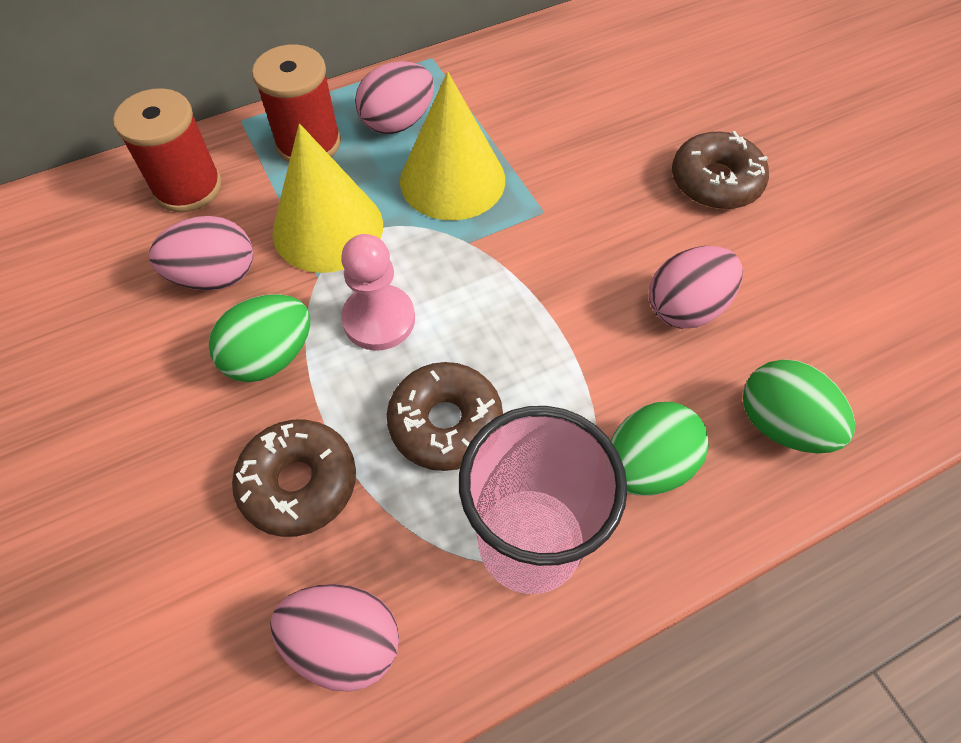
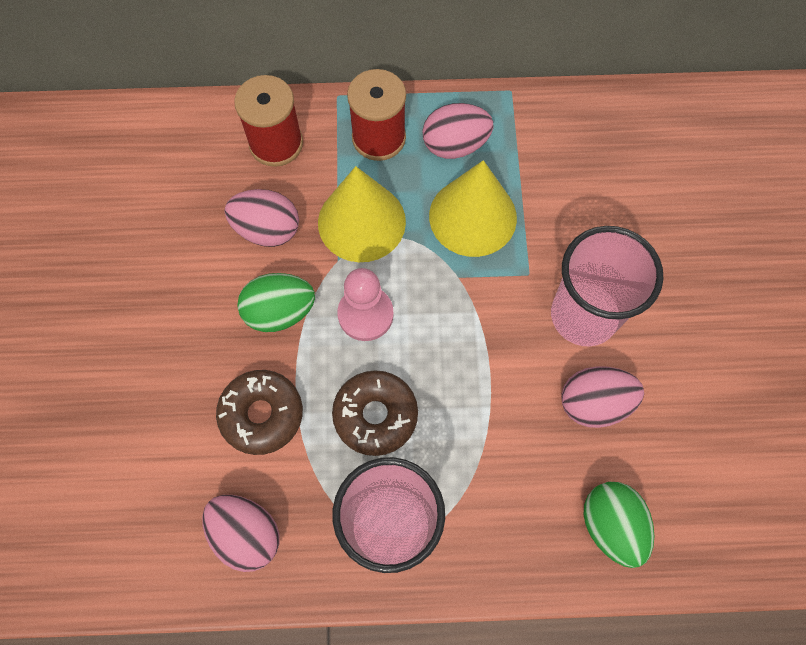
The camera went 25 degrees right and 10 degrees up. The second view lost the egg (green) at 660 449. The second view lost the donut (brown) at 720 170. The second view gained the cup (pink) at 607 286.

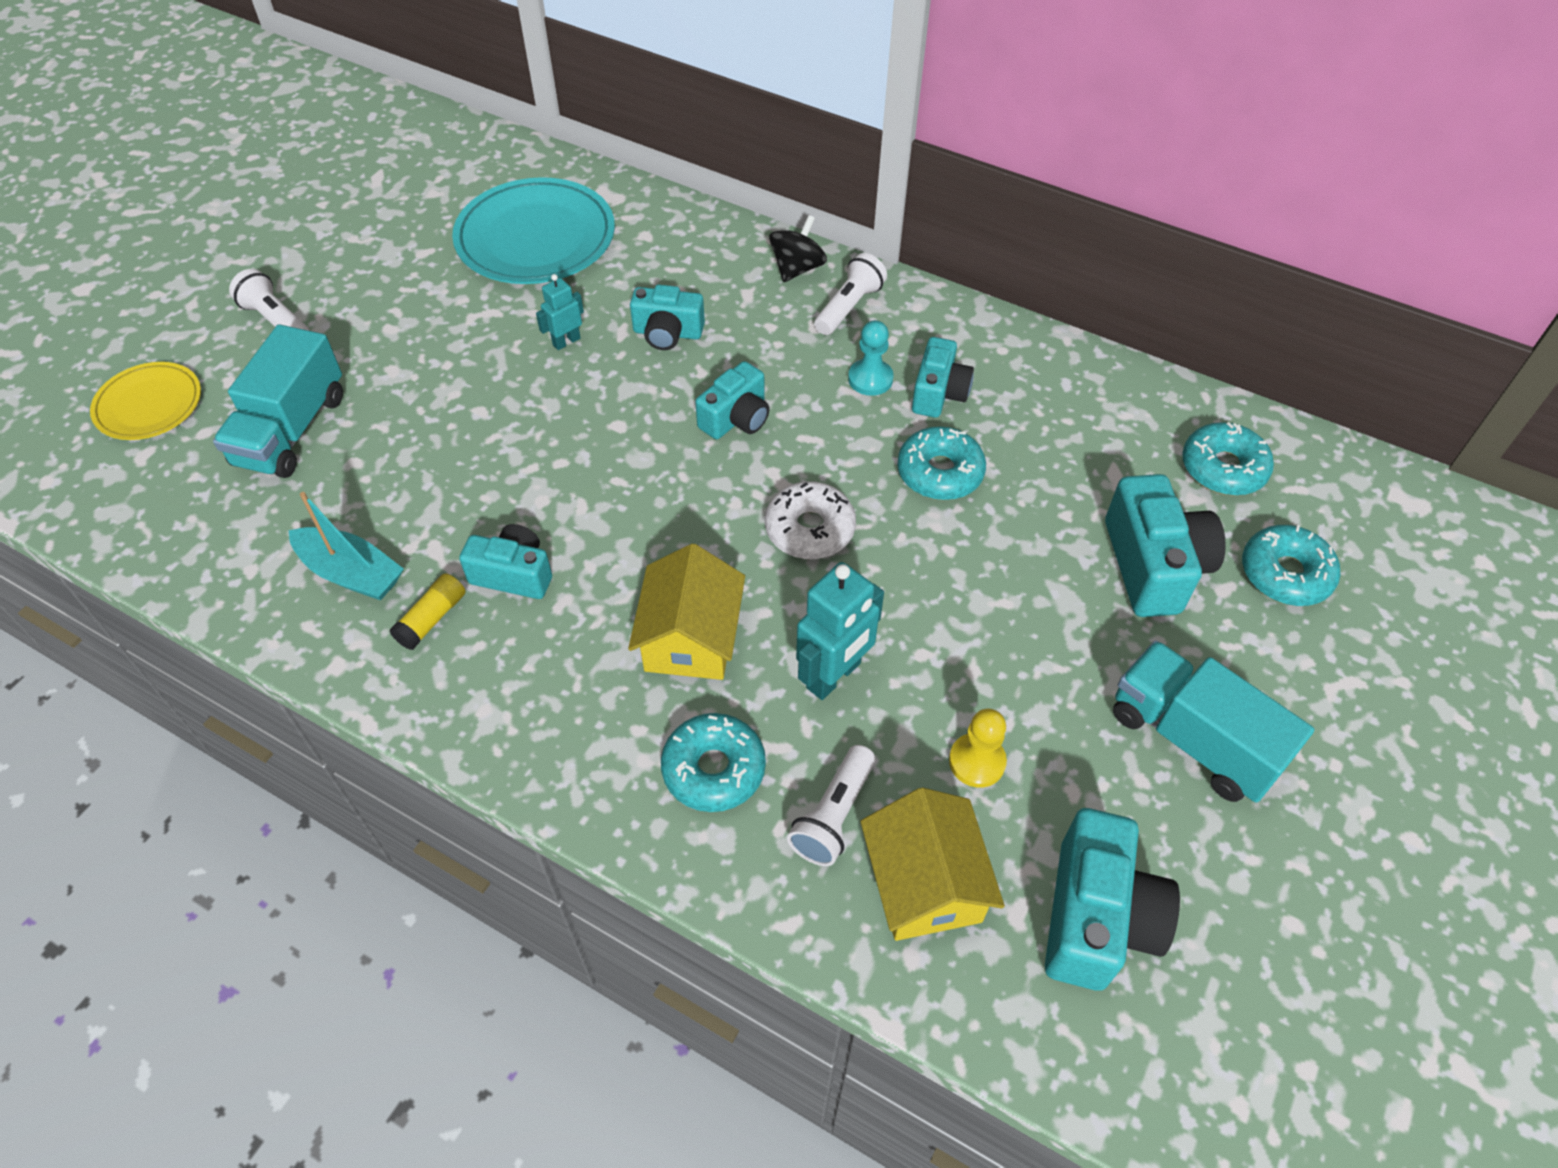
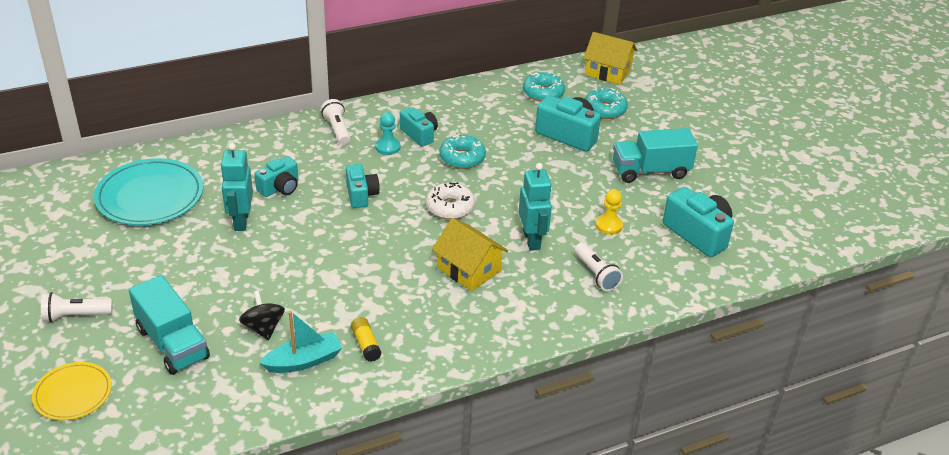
The camera went 55 degrees left and 15 degrees down. The second view lost the camera (turquoise) at 505 561. The size of the robot (turquoise) at 560 312 changed by a factor of 1.77. The second view lost the donut (turquoise) at 713 762. The spinning top (black) ended up elsewhere, having gone from 798 248 to 262 315. The house (yellow) ended up elsewhere, having gone from 932 864 to 610 58.

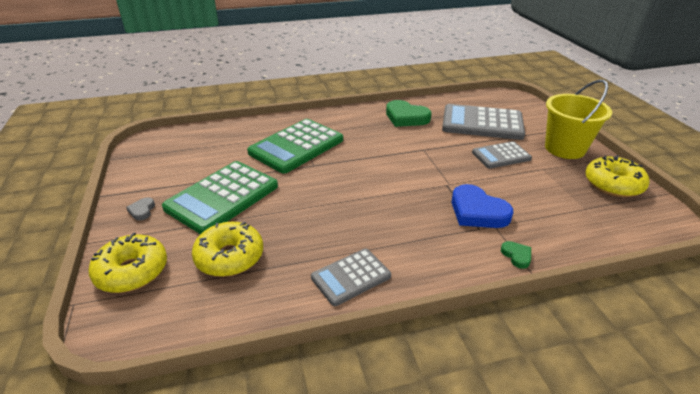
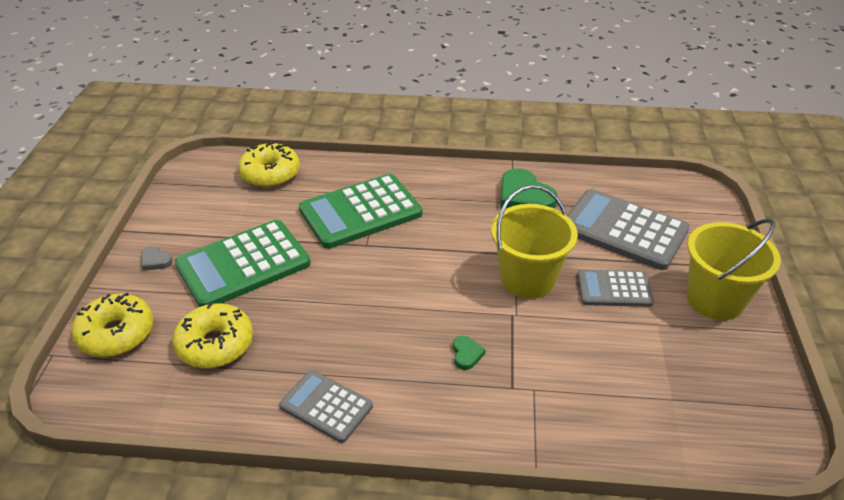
The camera went 20 degrees right and 5 degrees up. The heart (grey) at 140 209 ended up facing another way, 75 degrees counterclockwise from before. The calculator (grey) at 351 277 ended up facing another way, 45 degrees clockwise from before. The second view lost the heart (blue) at 482 206. The heart (green) ended up elsewhere, having gone from 516 255 to 469 353. The donut (yellow) ended up elsewhere, having gone from 617 176 to 269 165. The second view gained the bucket (yellow) at 534 242.

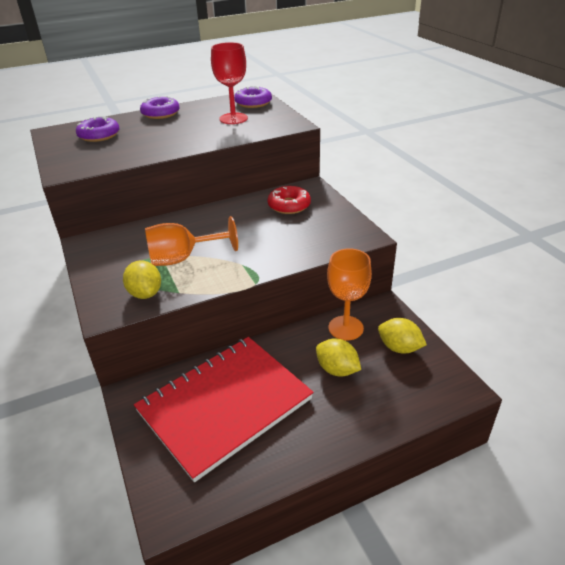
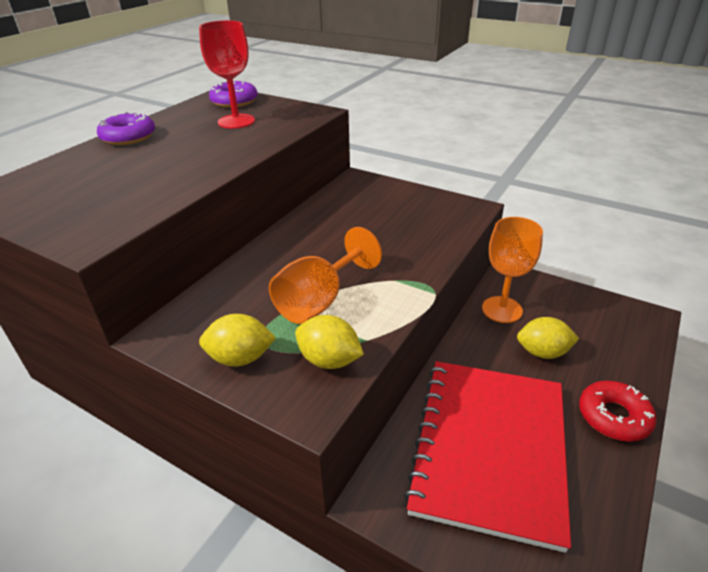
The camera went 35 degrees left and 0 degrees up. The second view lost the donut (purple) at 98 129. The donut (red) ended up elsewhere, having gone from 289 200 to 618 411. The lemon (yellow) ended up elsewhere, having gone from 402 335 to 237 340.

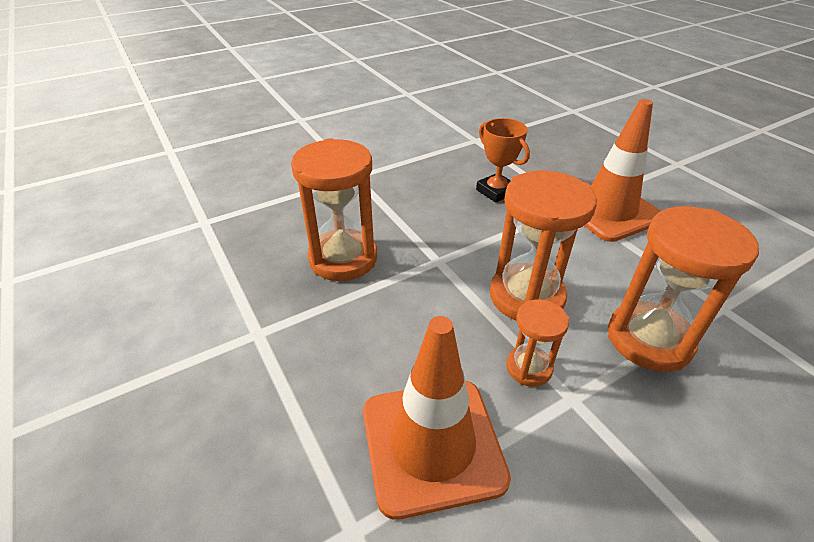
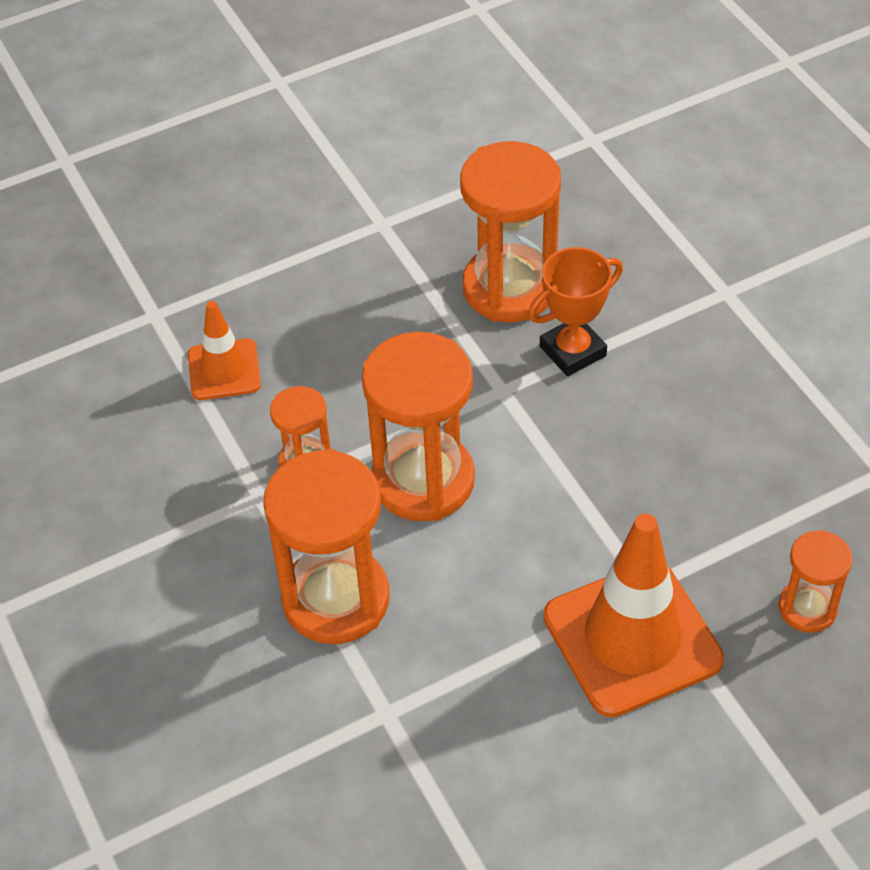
The camera went 95 degrees right and 10 degrees up. The size of the traffic cone (orange) at 437 418 changed by a factor of 0.55. The trophy (orange) ended up elsewhere, having gone from 503 160 to 575 311. The second view gained the hourglass (orange) at 815 581.

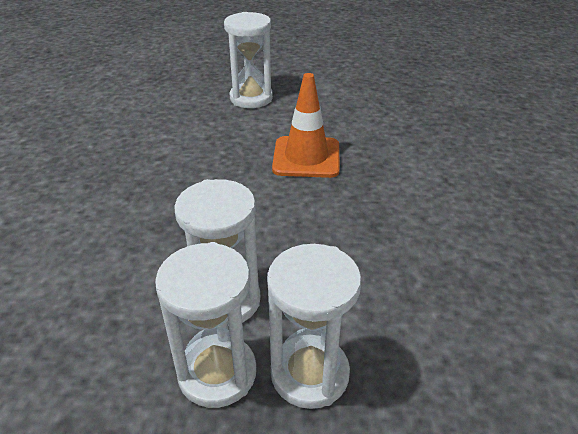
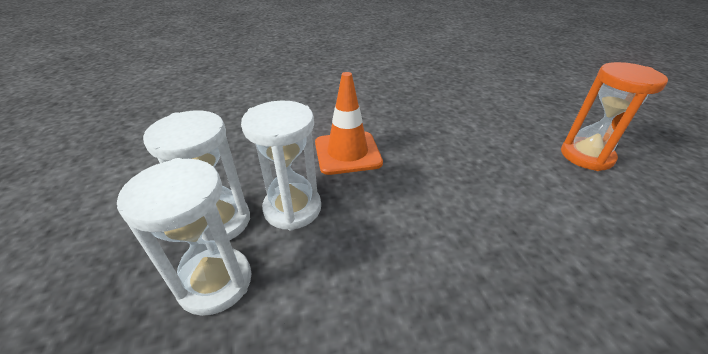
The camera went 75 degrees right and 0 degrees up. What was the hourglass (white) at 248 60 turned into the hourglass (orange) at 614 116. The traffic cone (orange) ended up elsewhere, having gone from 306 125 to 349 123.

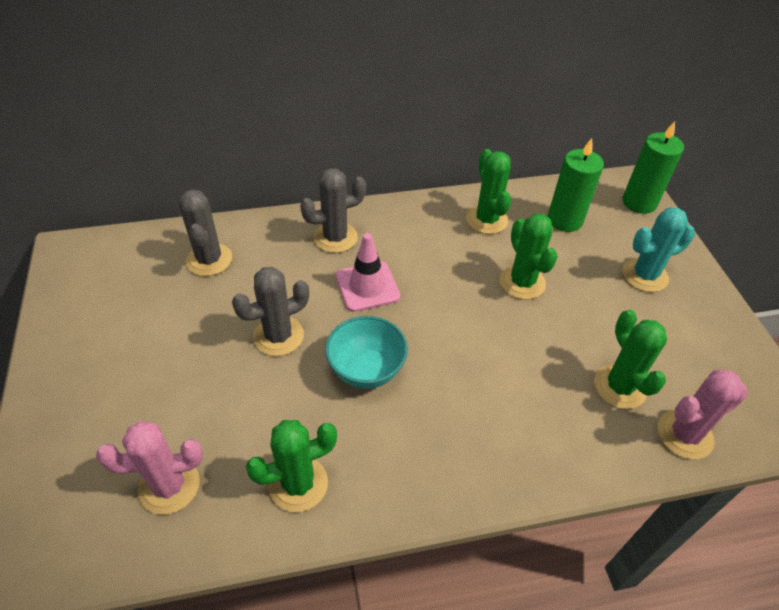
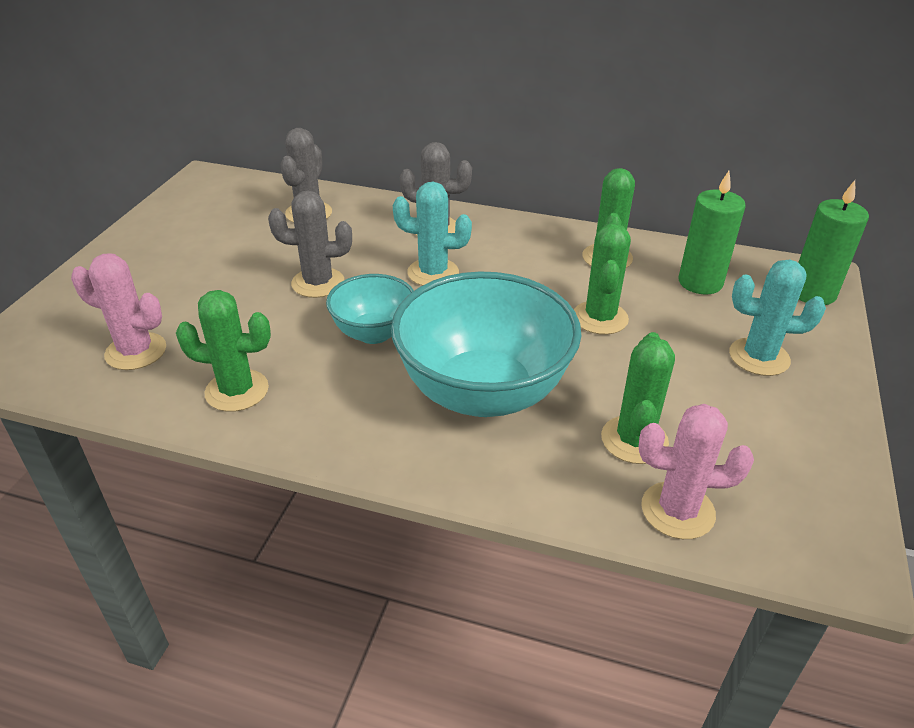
The camera went 30 degrees right and 10 degrees down. Where the traffic cone (pink) stood at 368 272, the cactus (turquoise) came to stand at 432 234. The second view gained the bowl (turquoise) at 486 344.

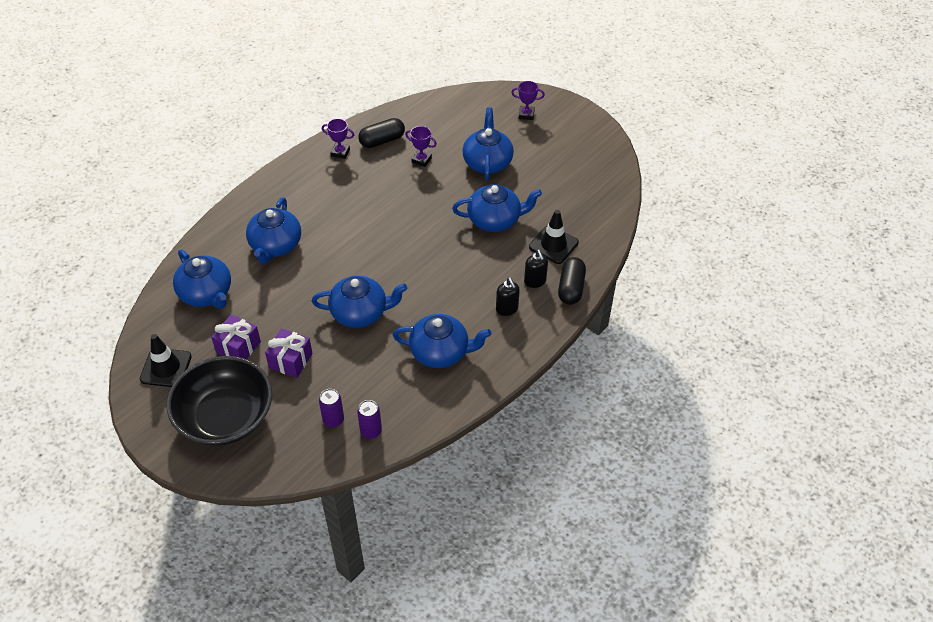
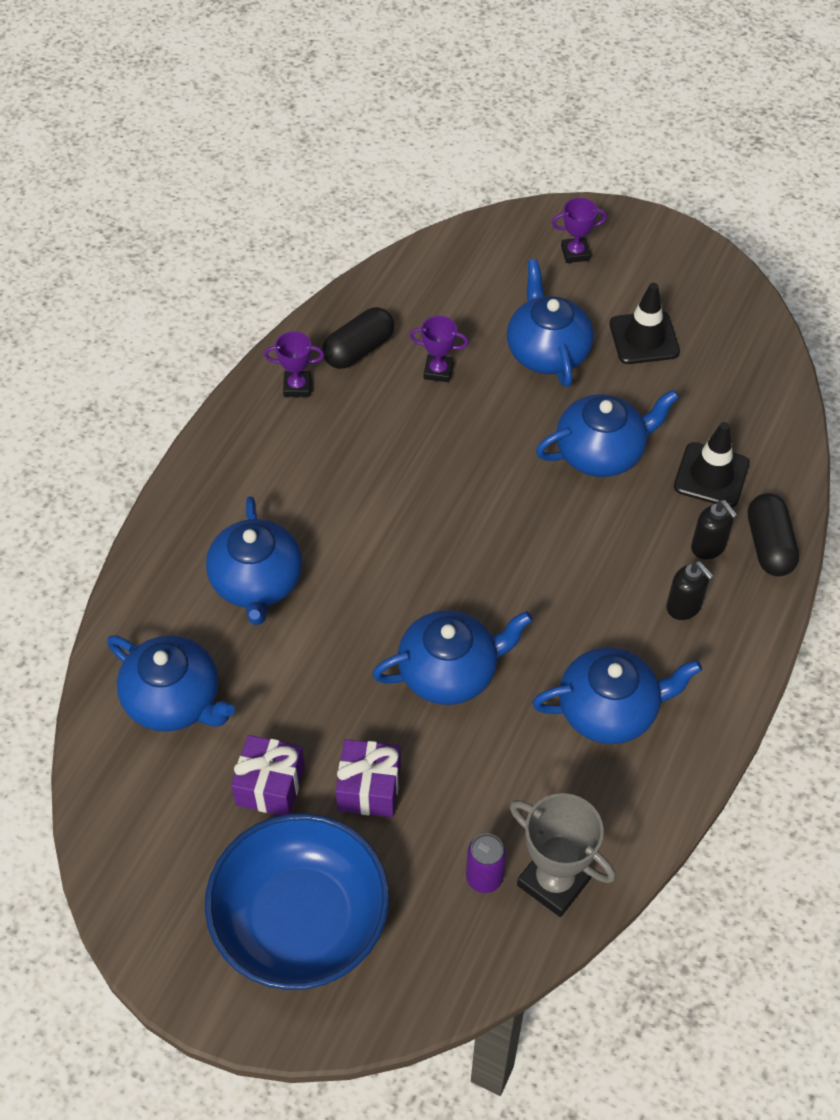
The camera went 15 degrees left and 5 degrees up. The traffic cone (black) ended up elsewhere, having gone from 166 360 to 645 323. What was the bowl (black) at 219 401 turned into the bowl (blue) at 297 901. Where the can (purple) stood at 369 419, the trophy (grey) came to stand at 563 855.

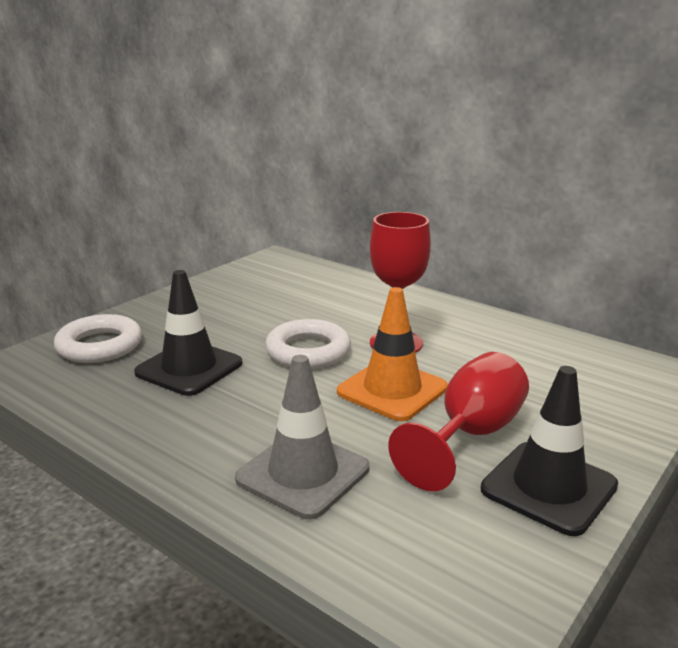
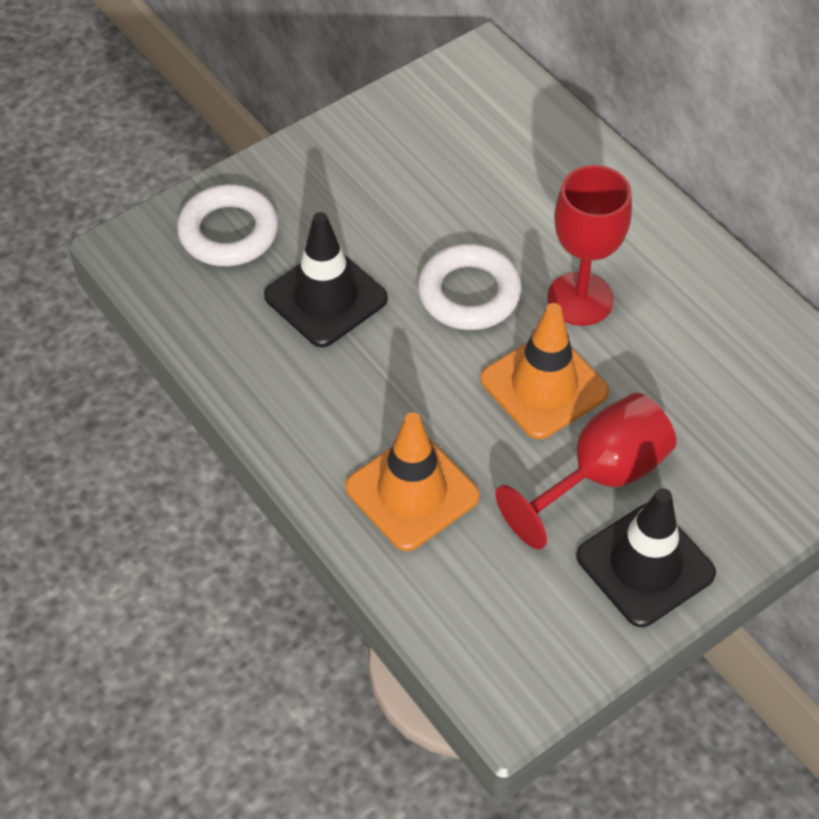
The camera went 15 degrees right and 30 degrees up. What was the traffic cone (grey) at 302 437 turned into the traffic cone (orange) at 412 482.

